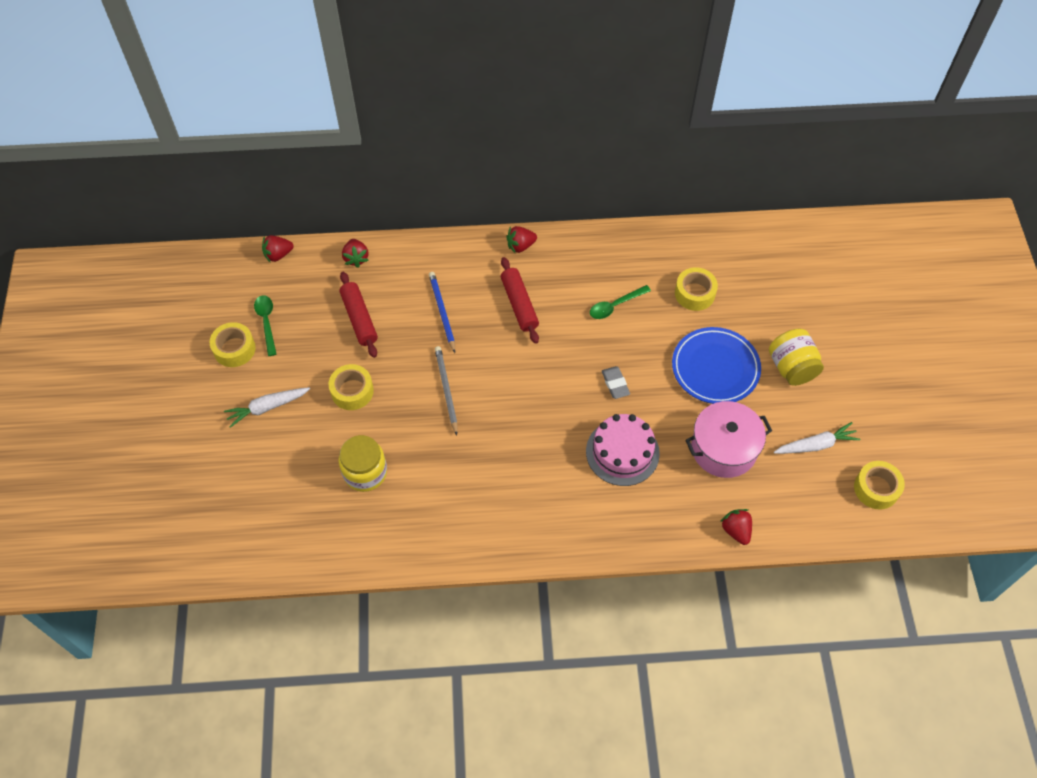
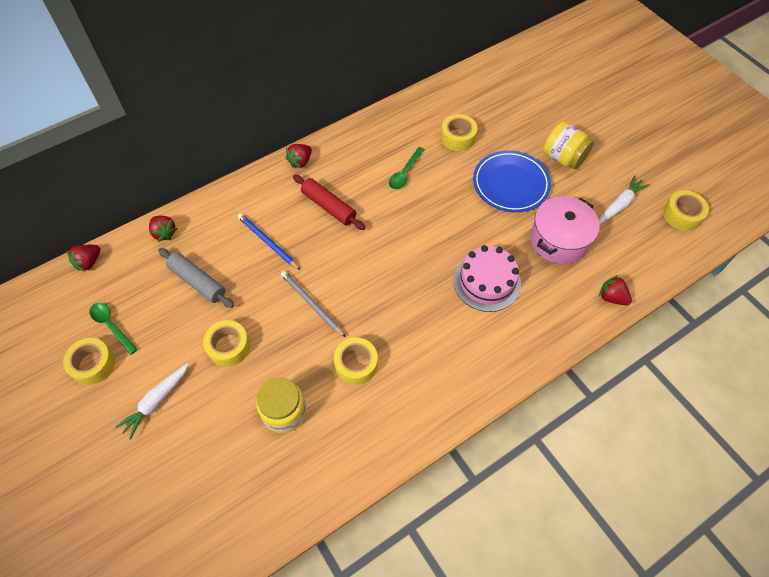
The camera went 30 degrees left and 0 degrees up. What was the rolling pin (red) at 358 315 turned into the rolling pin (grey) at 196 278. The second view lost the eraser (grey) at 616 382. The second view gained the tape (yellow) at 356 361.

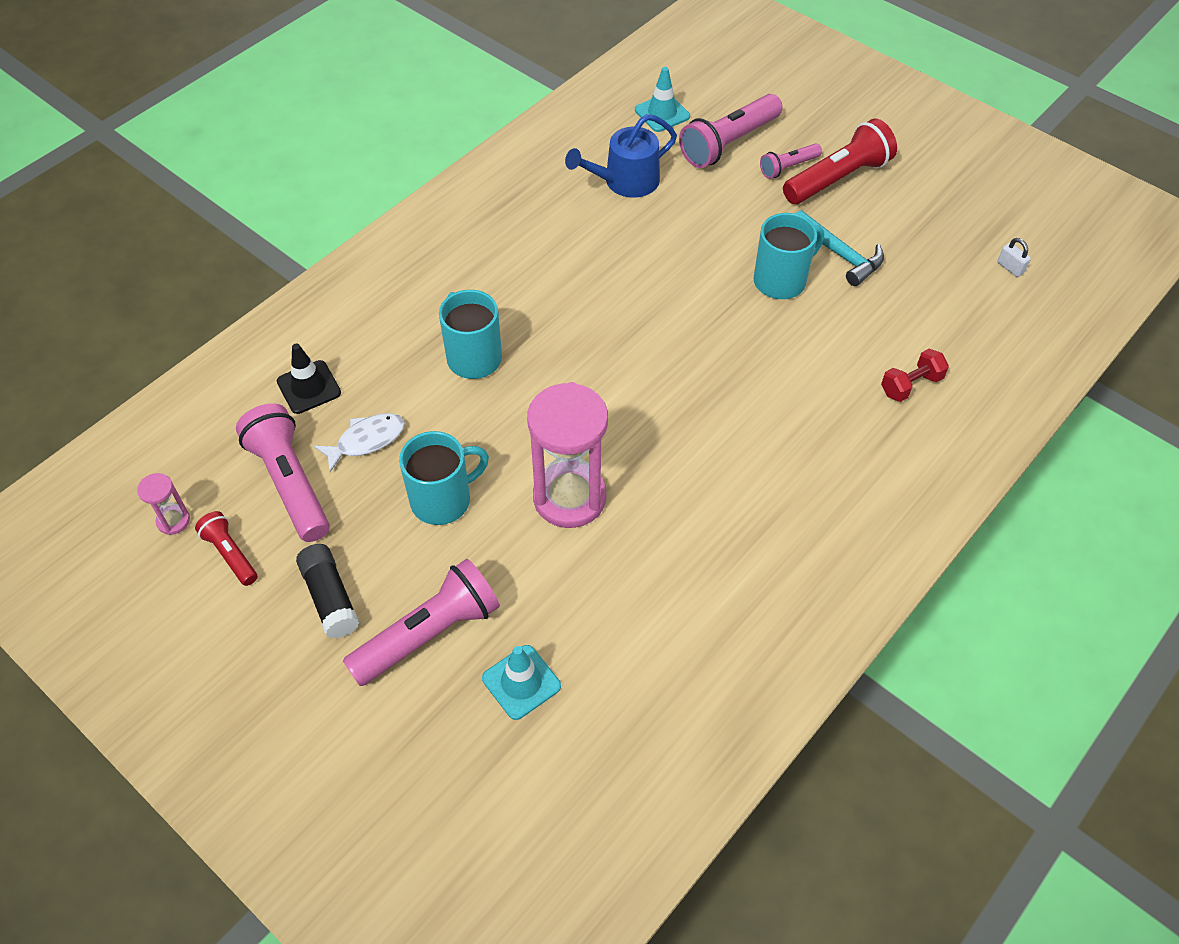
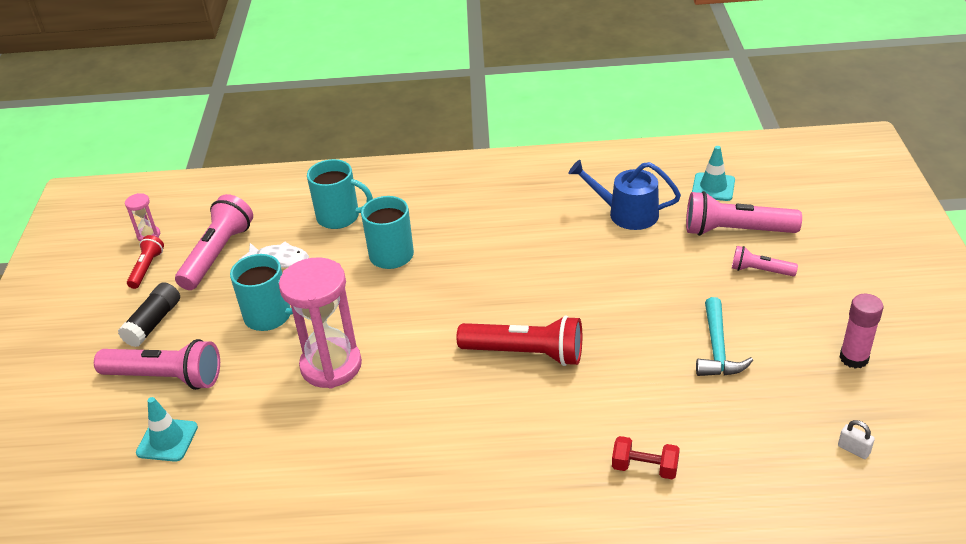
The camera went 50 degrees right and 15 degrees down. The second view lost the traffic cone (black) at 309 379. The mug (turquoise) ended up elsewhere, having gone from 788 256 to 340 194. The flashlight (red) ended up elsewhere, having gone from 840 161 to 519 341. The padlock (white) at 1014 257 ended up facing another way, 60 degrees counterclockwise from before. The second view gained the glue stick (pink) at 861 331.

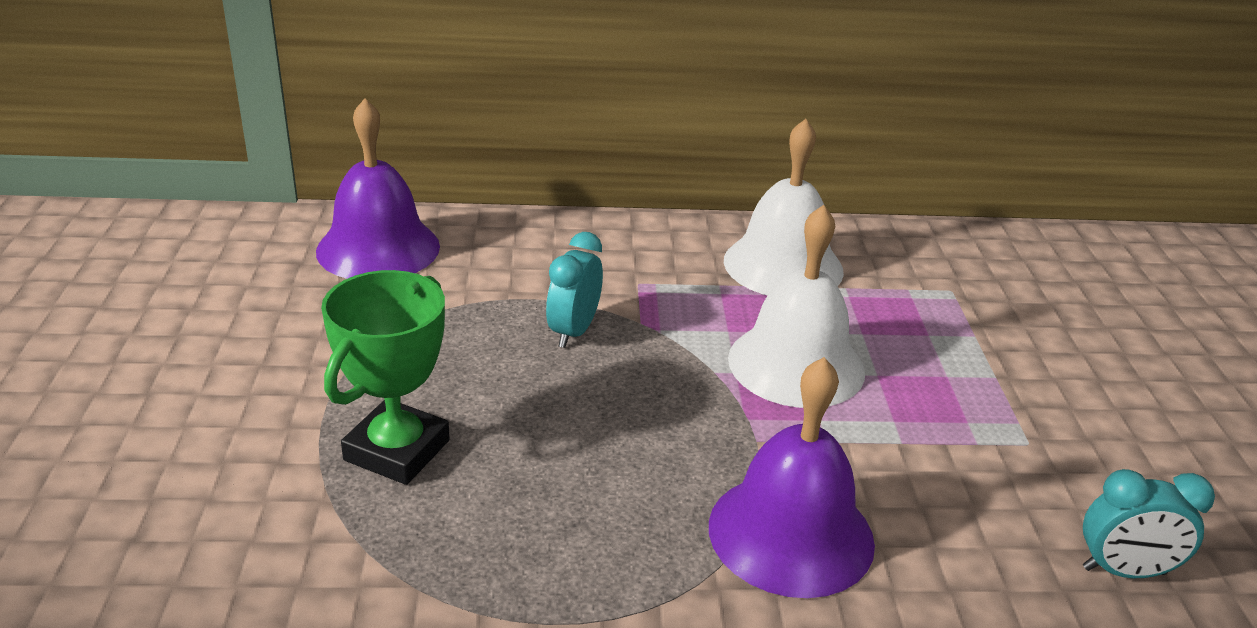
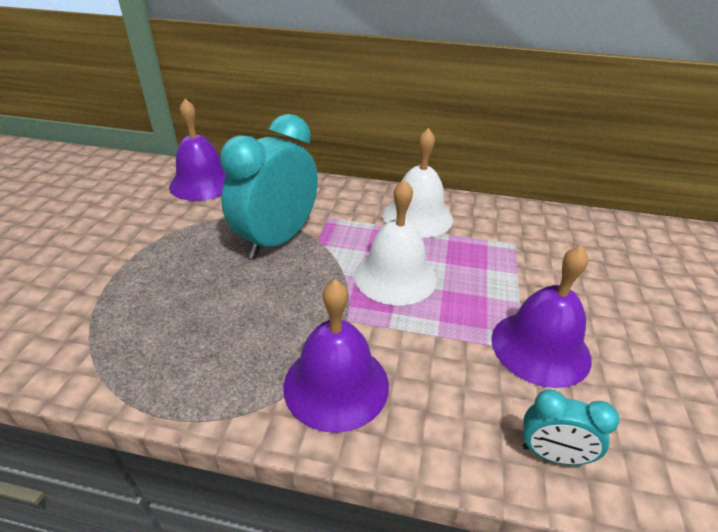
The camera went 15 degrees right and 5 degrees up. The second view lost the trophy (green) at 385 377. The size of the clock (turquoise) at 574 290 changed by a factor of 2.09. The second view gained the bell (purple) at 541 316.

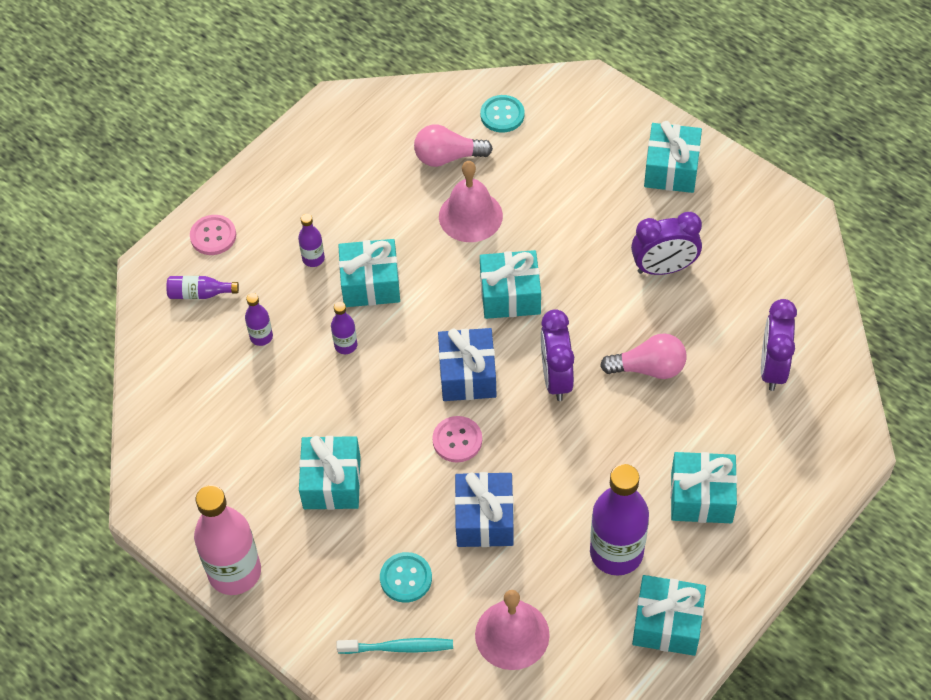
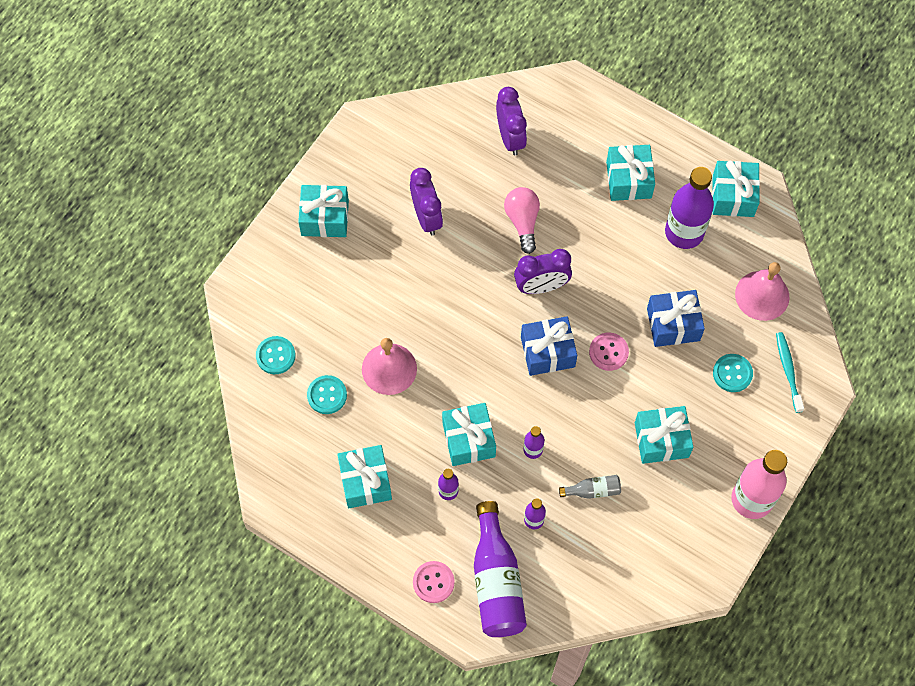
The camera went 100 degrees left and 10 degrees up. The size of the bottle (purple) at 202 287 changed by a factor of 2.13. Where the light bulb (pink) stood at 453 145, the button (turquoise) came to stand at 327 394. The gift (turquoise) ended up elsewhere, having gone from 510 284 to 364 476. The clock (purple) at 779 345 ended up facing another way, 105 degrees counterclockwise from before. The second view gained the bottle (grey) at 590 487.

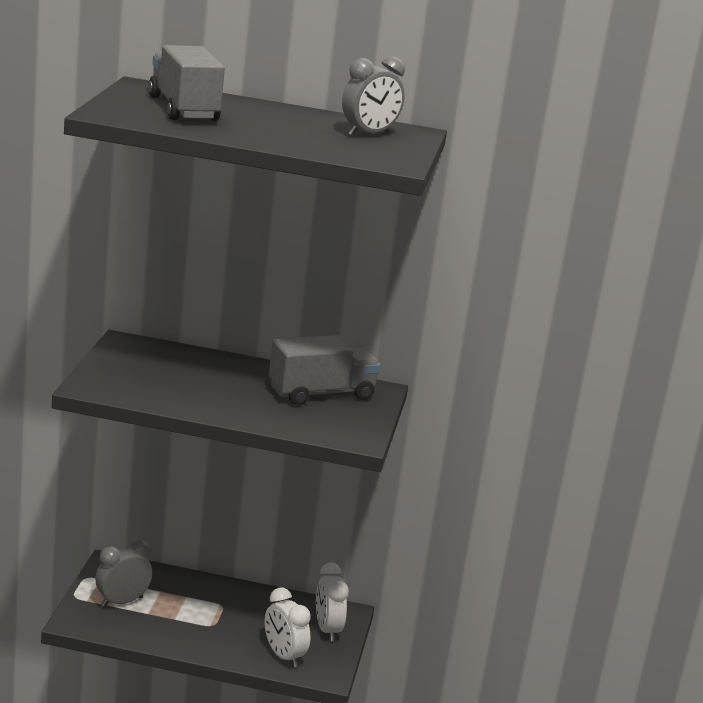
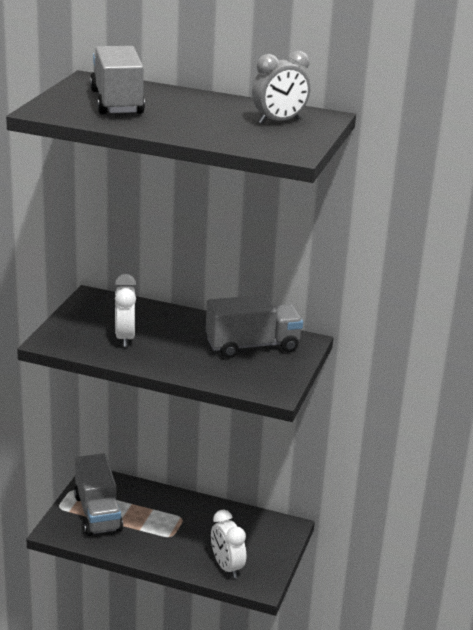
The camera went 10 degrees right and 5 degrees up. Where the clock (grey) stood at 123 573, the truck (grey) came to stand at 98 494. The clock (white) ended up elsewhere, having gone from 332 601 to 125 310.

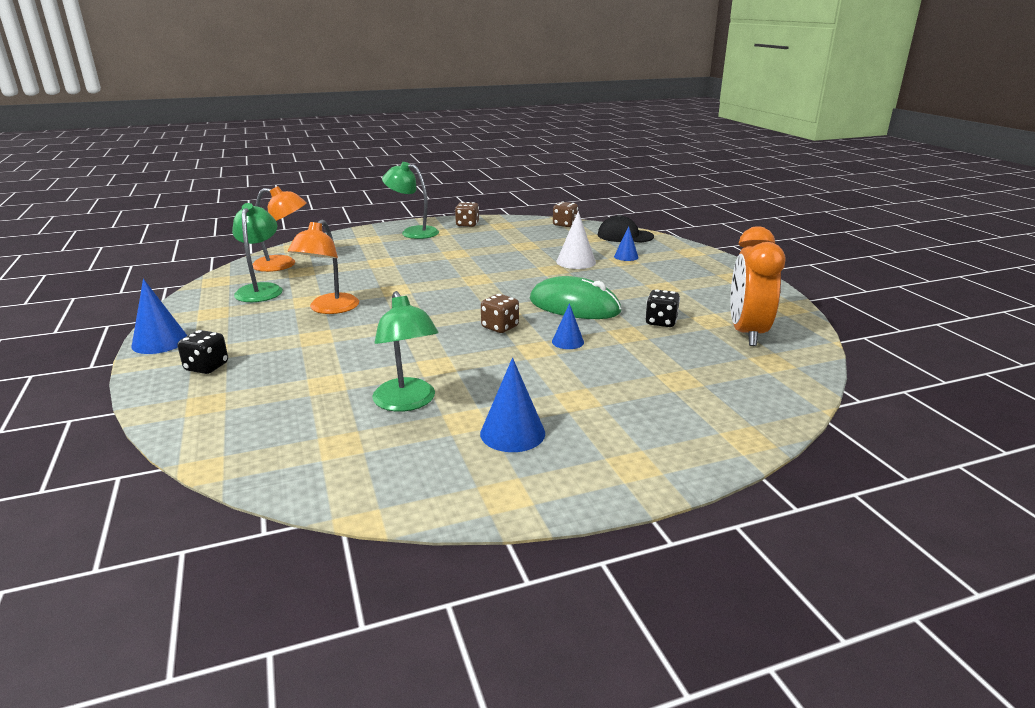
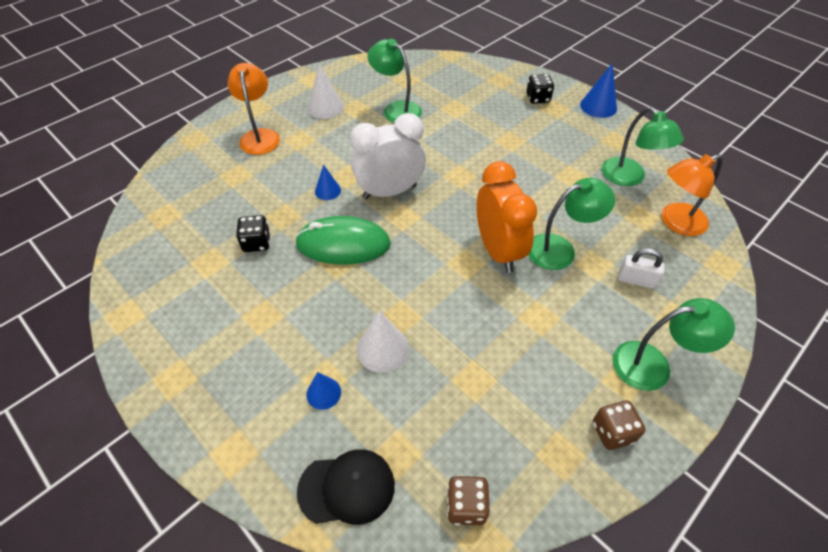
The camera went 155 degrees right and 25 degrees up. The lamp (orange) ended up elsewhere, having gone from 323 267 to 254 109. What was the cone (blue) at 512 405 turned into the cone (white) at 326 91. Where the dice (brown) stood at 500 313, the clock (white) came to stand at 388 156. The clock (orange) ended up elsewhere, having gone from 758 286 to 507 217. The second view gained the lamp (green) at 571 224. The second view gained the padlock (white) at 641 268.

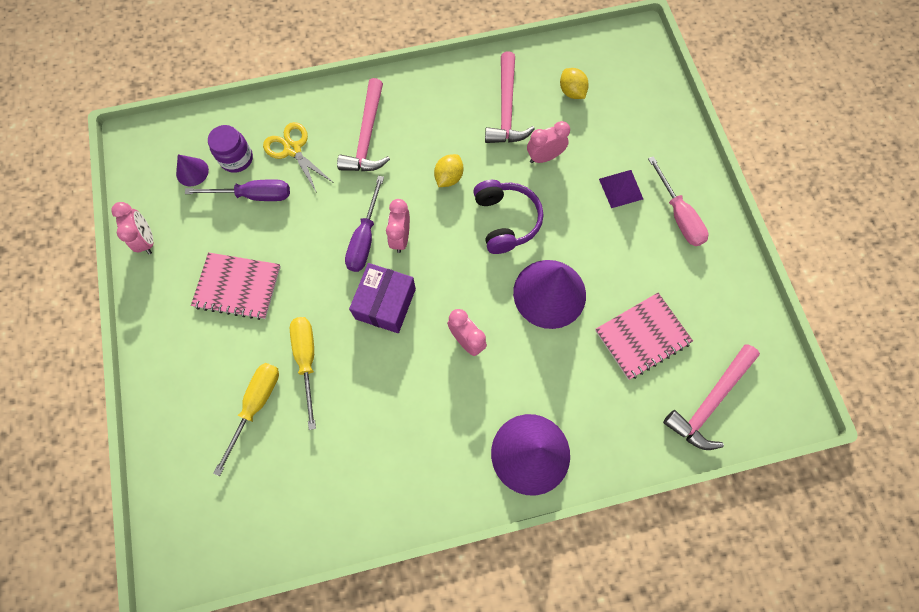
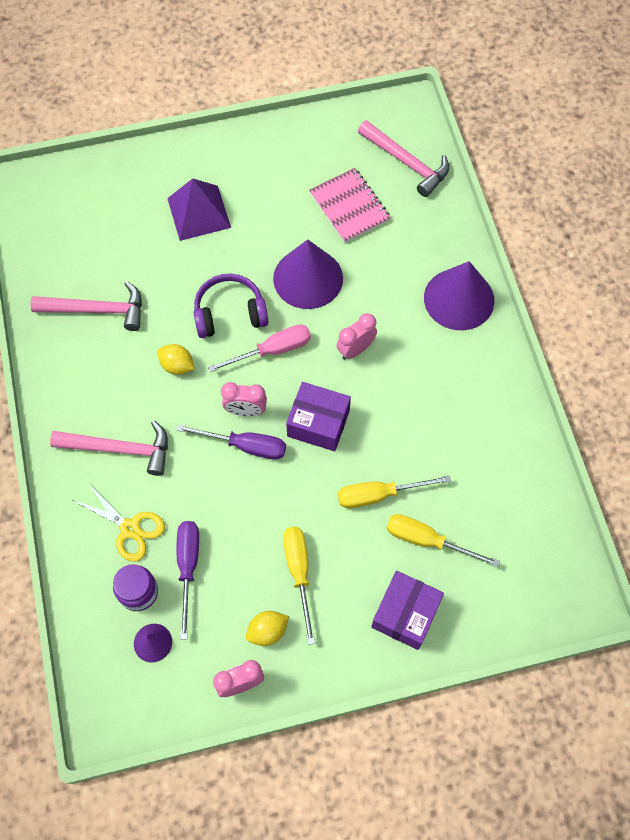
The camera went 90 degrees left and 5 degrees down. Where the notebook (pink) stood at 236 286, the screwdriver (yellow) came to stand at 299 586. The scissors (yellow) at 298 157 ended up facing another way, 105 degrees counterclockwise from before. The second view lost the clock (pink) at 548 142. The lemon (yellow) ended up elsewhere, having gone from 574 83 to 267 628. The size of the pyramid (purple) at 621 189 changed by a factor of 1.55. The screwdriver (pink) ended up elsewhere, having gone from 678 201 to 259 348. The second view gained the box (purple) at 407 610.

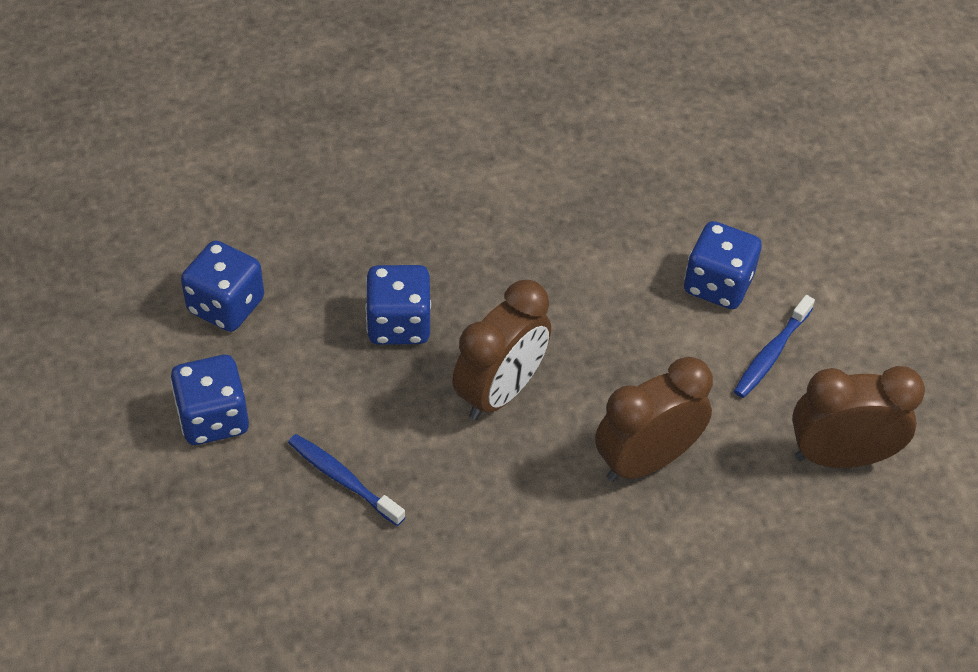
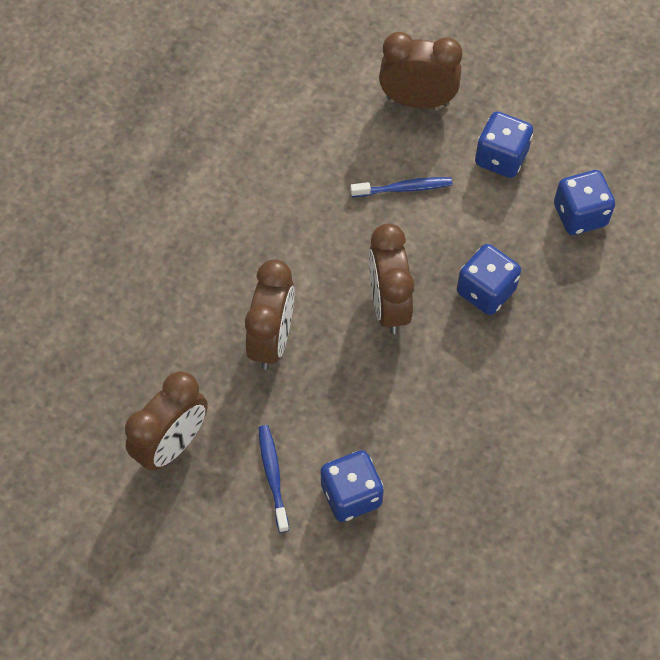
The camera went 135 degrees right and 10 degrees up. The second view gained the clock (brown) at 420 70.

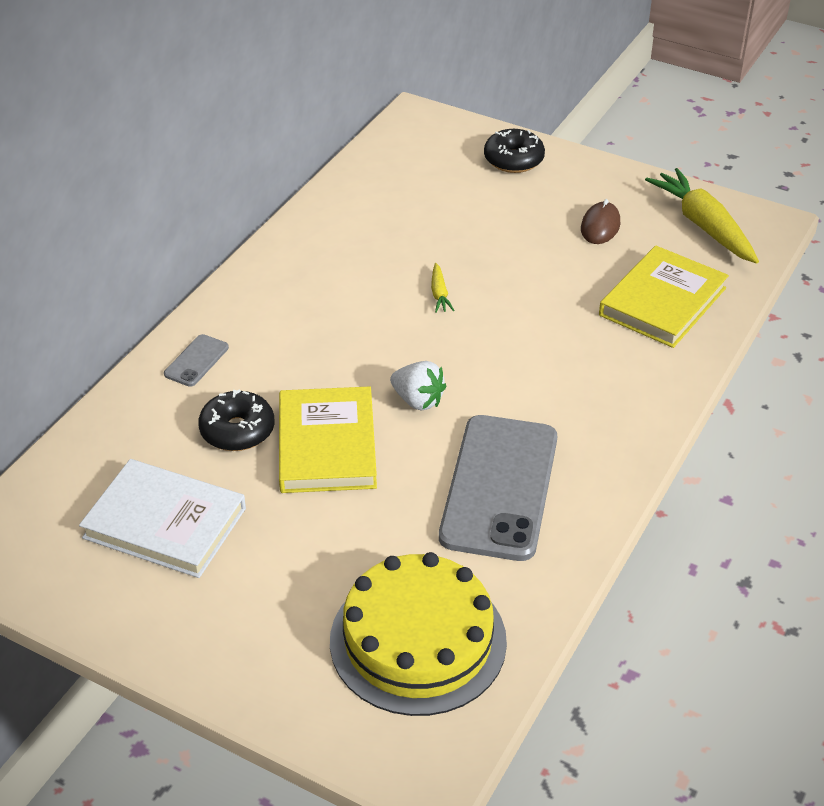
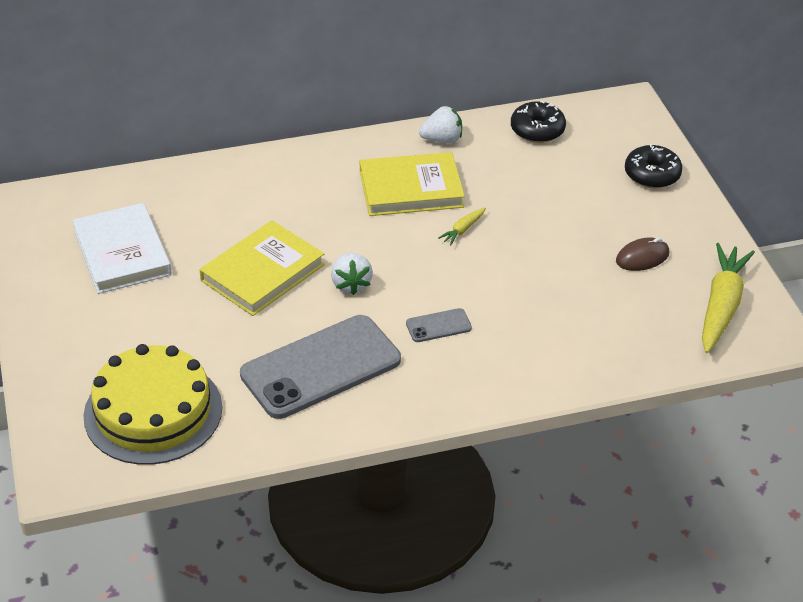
The camera went 45 degrees right and 0 degrees up. The phone (grey) ended up elsewhere, having gone from 196 360 to 439 325. The donut (black) ended up elsewhere, having gone from 236 420 to 538 122. The book (yellow) ended up elsewhere, having gone from 664 297 to 412 184. The second view gained the strawberry (white) at 440 124.

